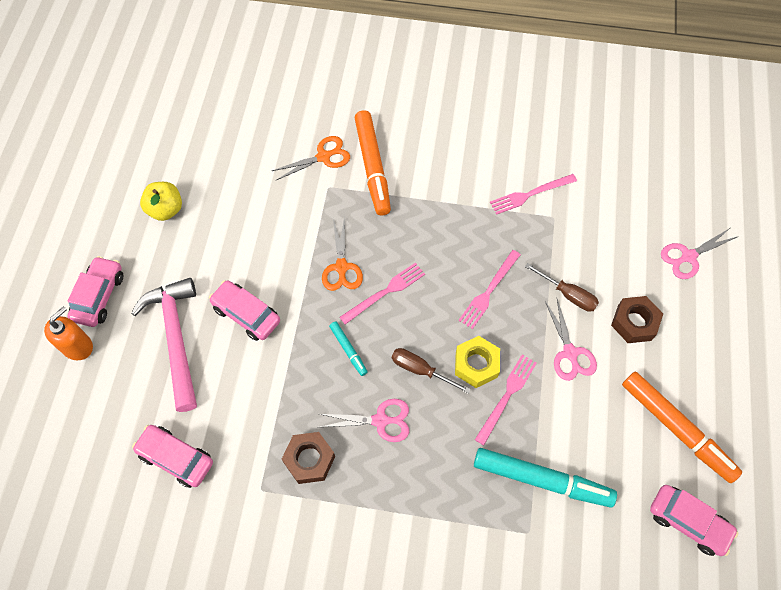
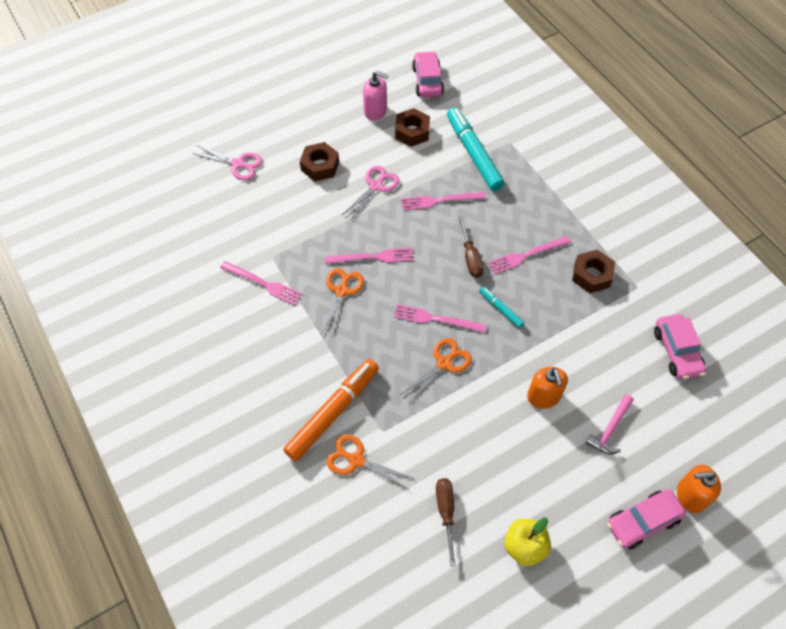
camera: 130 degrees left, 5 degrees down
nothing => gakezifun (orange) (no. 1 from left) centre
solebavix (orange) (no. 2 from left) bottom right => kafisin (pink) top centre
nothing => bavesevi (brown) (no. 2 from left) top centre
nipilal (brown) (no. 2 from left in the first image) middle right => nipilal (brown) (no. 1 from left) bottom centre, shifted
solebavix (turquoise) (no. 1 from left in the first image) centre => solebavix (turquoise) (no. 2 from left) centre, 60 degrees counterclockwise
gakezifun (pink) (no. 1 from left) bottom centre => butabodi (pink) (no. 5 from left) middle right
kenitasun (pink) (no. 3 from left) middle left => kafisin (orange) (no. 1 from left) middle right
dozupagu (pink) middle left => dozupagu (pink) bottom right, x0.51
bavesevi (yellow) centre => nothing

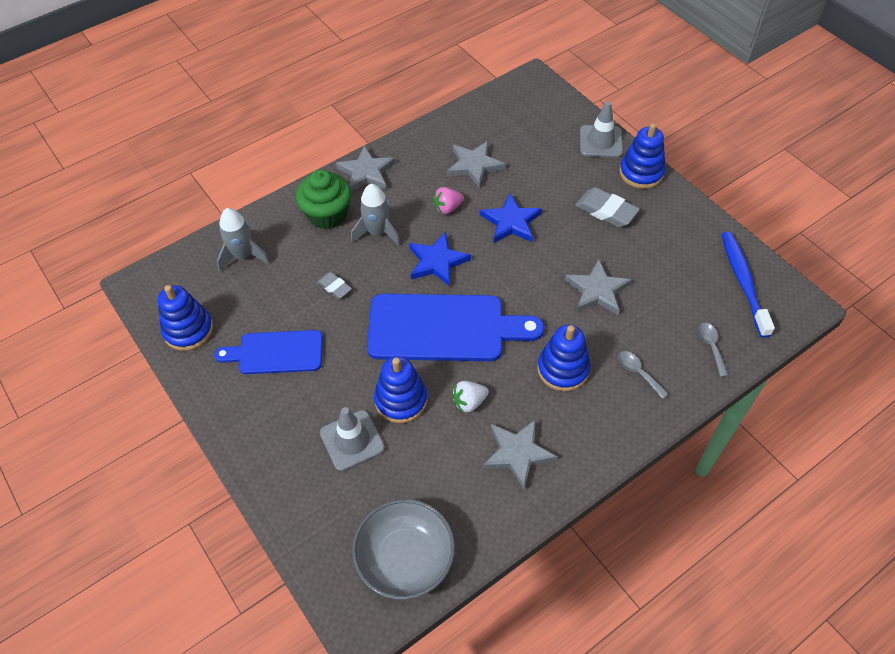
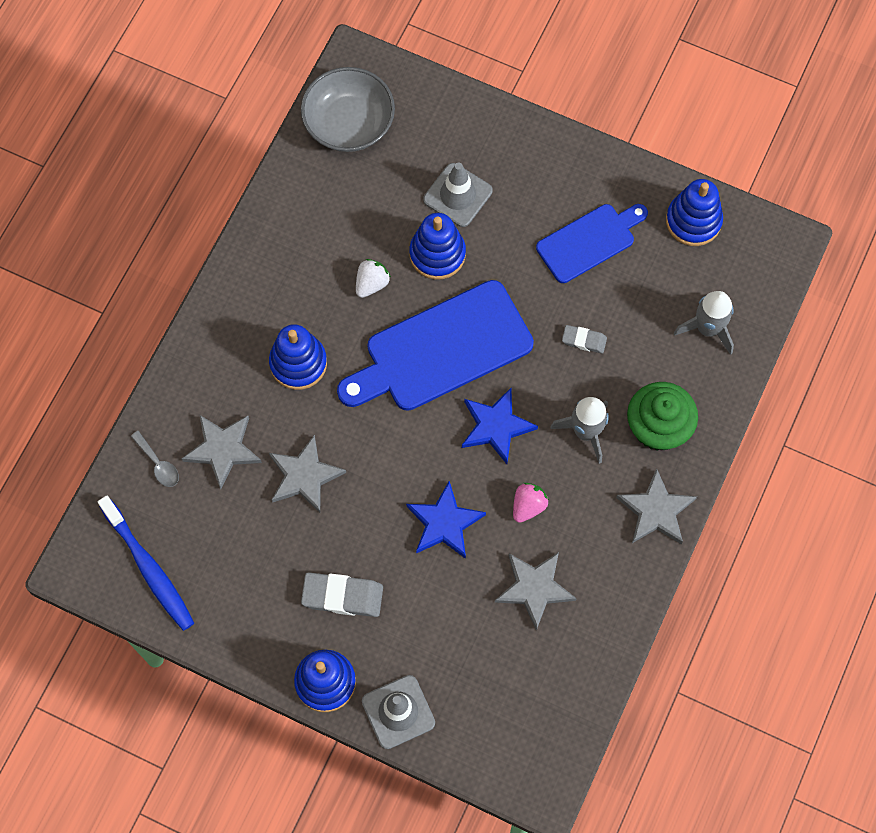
camera: 150 degrees right, 15 degrees up
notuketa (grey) (no. 3 from left in the first image) bottom centre => notuketa (grey) (no. 1 from left) middle left, shifted
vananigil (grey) (no. 1 from left) middle right => nothing

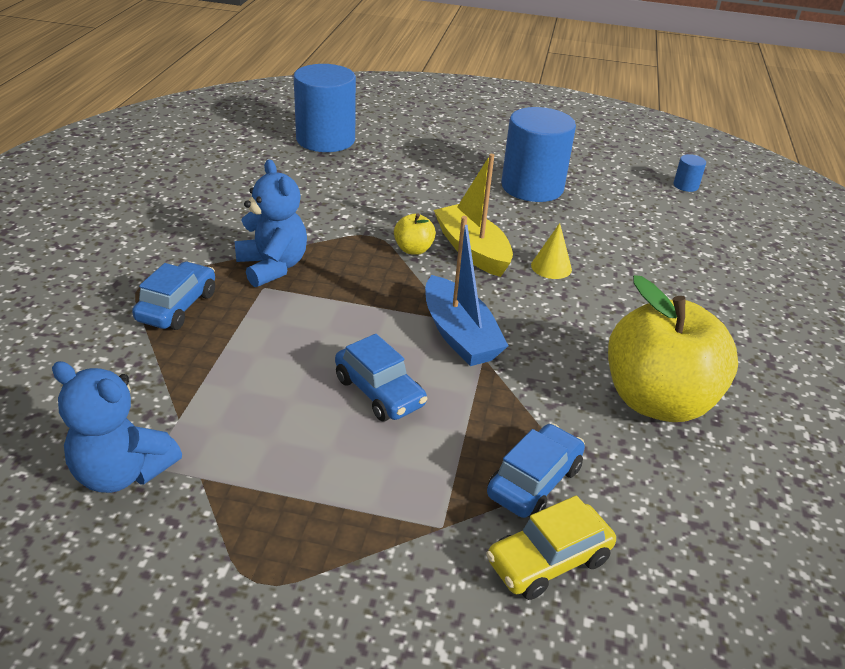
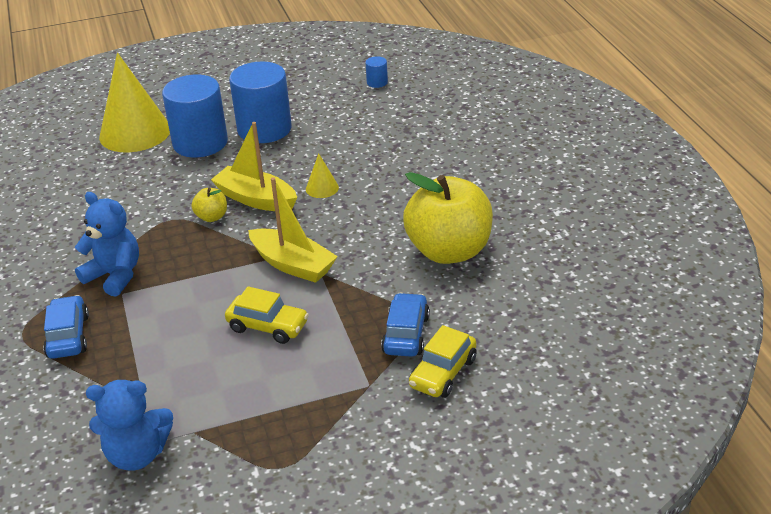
camera: 25 degrees left, 0 degrees up
nothing => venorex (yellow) (no. 1 from left) top left
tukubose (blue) (no. 1 from left) top centre => tukubose (blue) (no. 1 from left) top left, shifted
kenitasun (blue) (no. 2 from left) centre => kenitasun (yellow) (no. 1 from left) centre
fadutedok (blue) centre => fadutedok (yellow) (no. 2 from left) centre

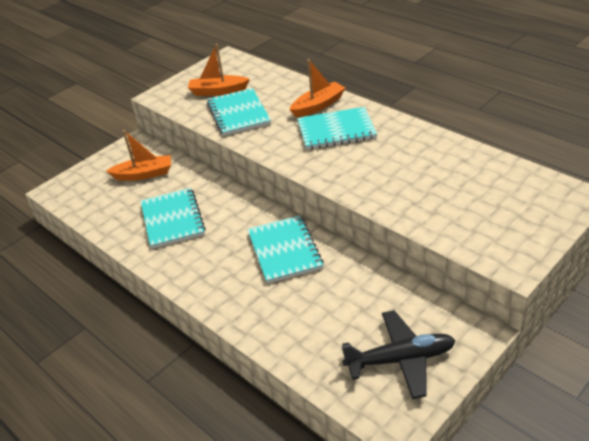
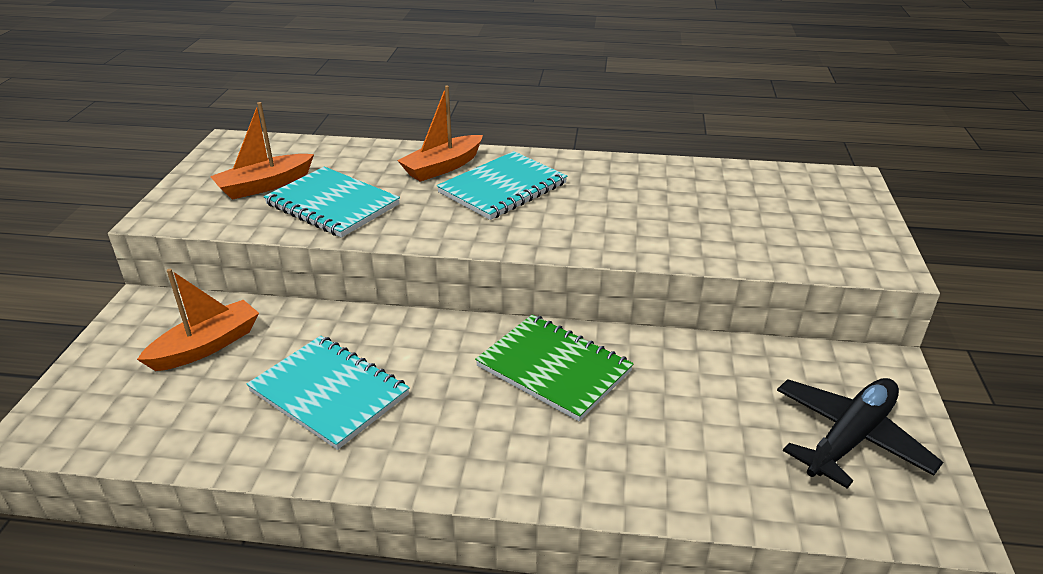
camera: 40 degrees left, 5 degrees down
fadutedok (orange) (no. 3 from left) top centre, 150 degrees counterclockwise
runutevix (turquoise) (no. 3 from left) centre => runutevix (green) centre

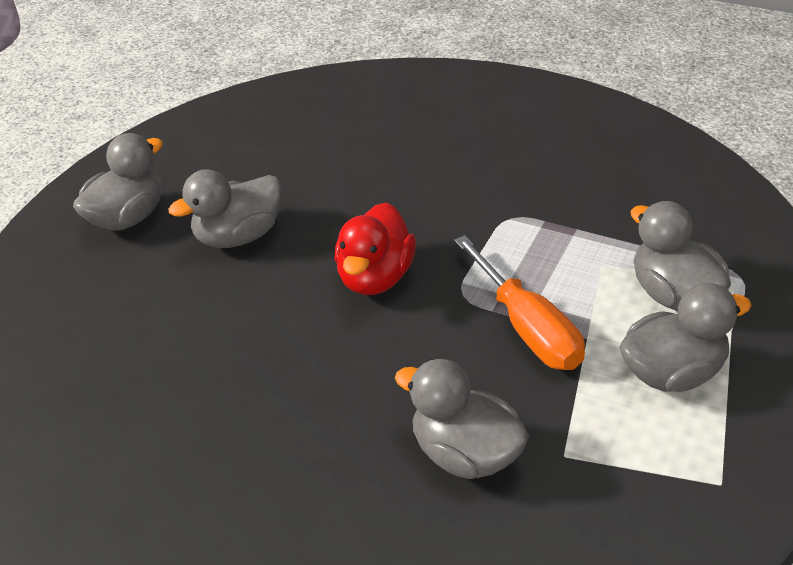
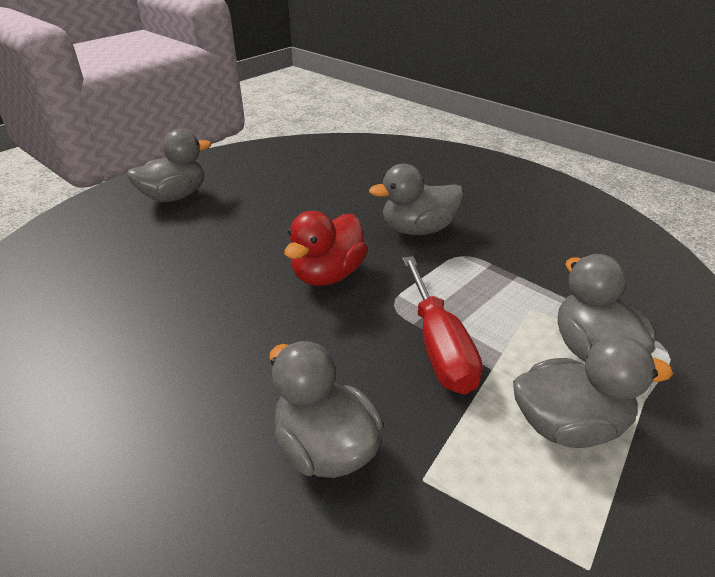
camera: 15 degrees right, 5 degrees down
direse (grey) (no. 2 from left in the first image) middle left => direse (grey) (no. 3 from left) centre, shifted
nipilal (orange) centre => nipilal (red) centre

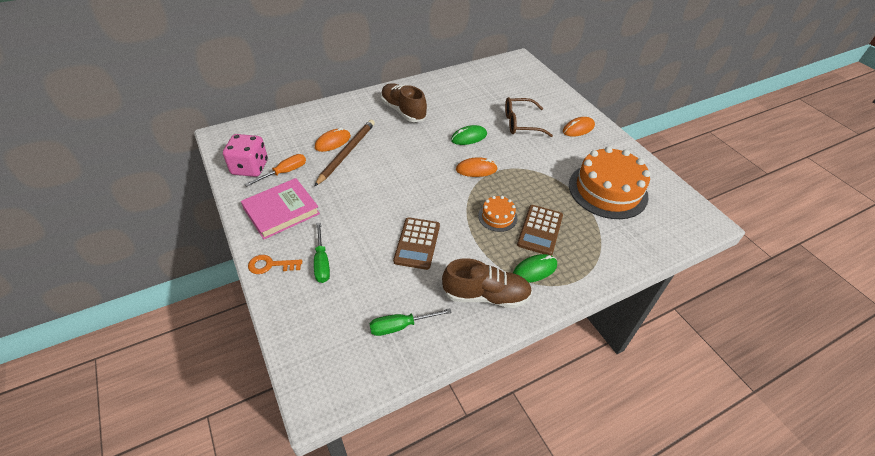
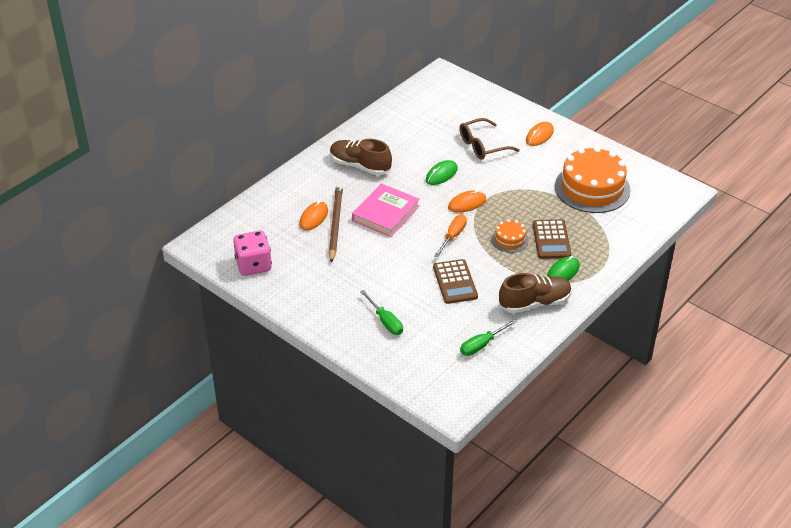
camera: 20 degrees left, 5 degrees down
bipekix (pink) middle left => bipekix (pink) centre, shifted
nipilal (orange) middle left => nipilal (orange) centre, shifted
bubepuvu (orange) middle left => nothing

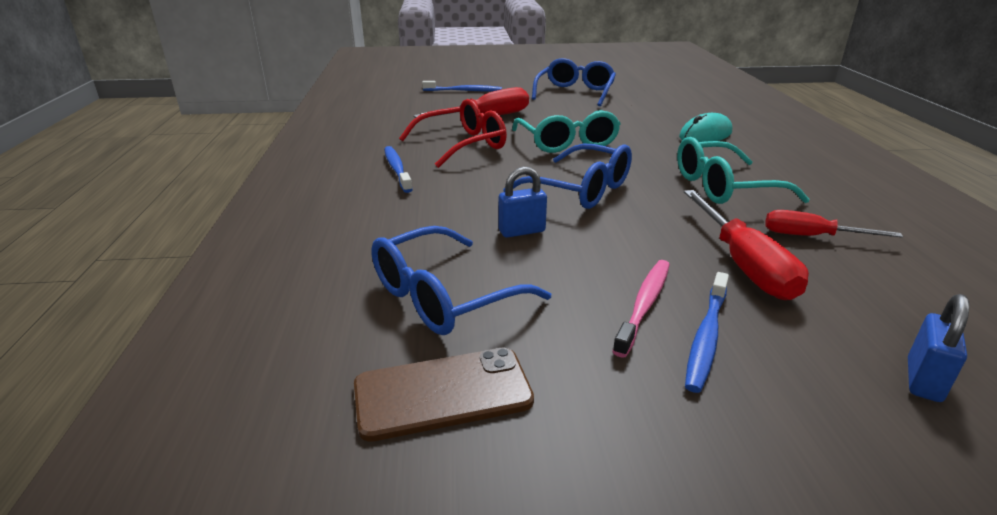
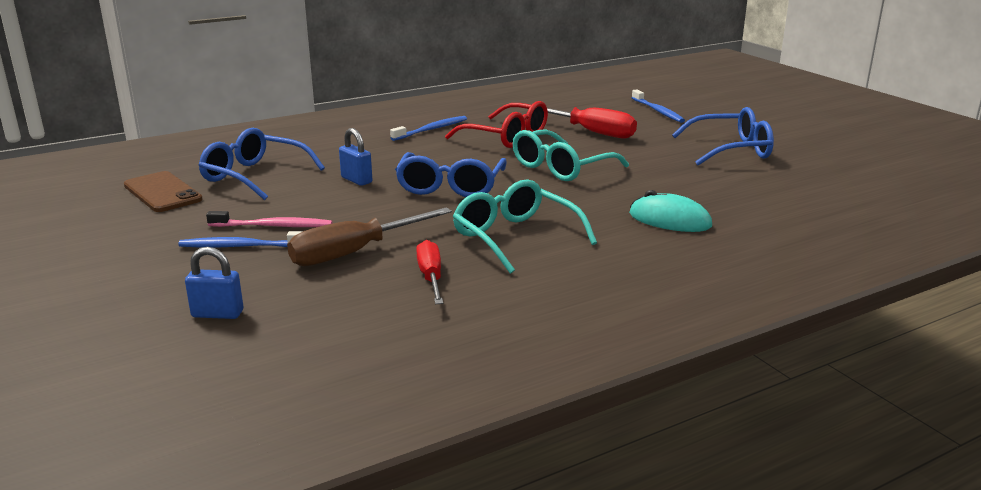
camera: 65 degrees right, 5 degrees down
nipilal (red) (no. 2 from left) middle right => nipilal (brown) centre

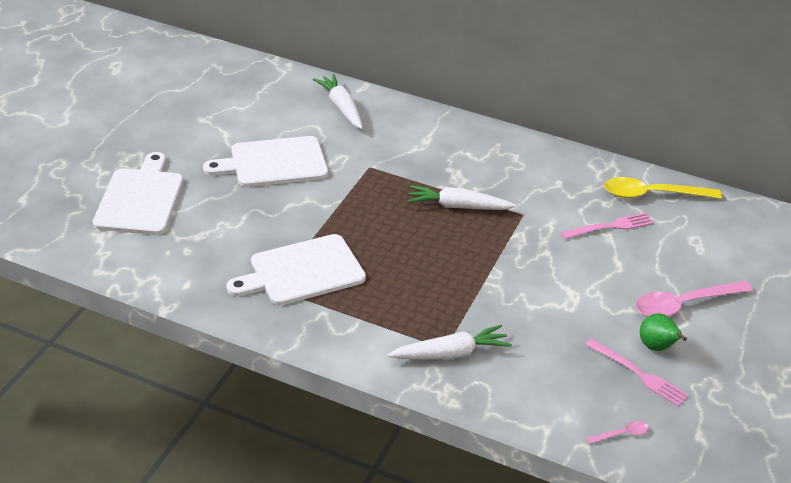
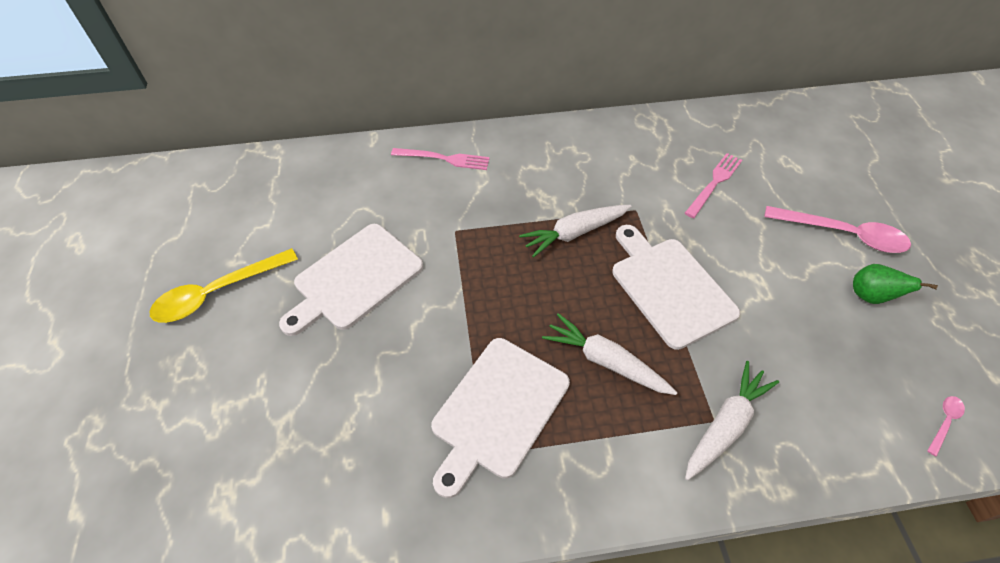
camera: 30 degrees left, 15 degrees up
vananigil (yellow) middle right => vananigil (yellow) middle left, shifted
butabodi (pink) (no. 2 from left in the first image) bottom right => butabodi (pink) (no. 1 from left) top centre, shifted
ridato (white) (no. 1 from left in the first image) top centre => ridato (white) (no. 2 from left) centre, shifted
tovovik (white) (no. 1 from left in the first image) middle left => tovovik (white) (no. 3 from left) middle right, shifted
vananigil (pink) (no. 2 from left in the first image) middle right => vananigil (pink) (no. 1 from left) middle right, 105 degrees counterclockwise

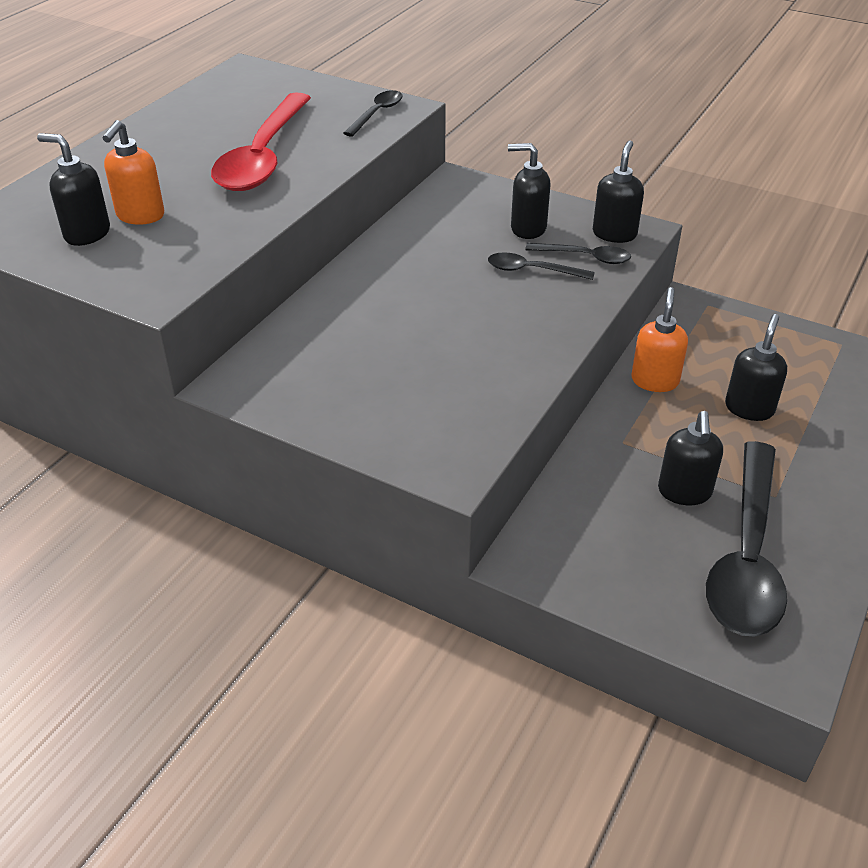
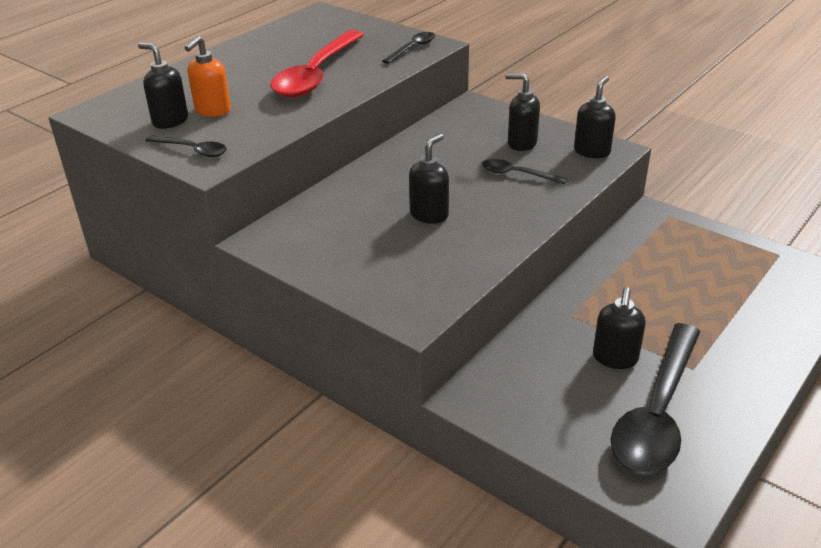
camera: 10 degrees right, 5 degrees down
vananigil (black) (no. 3 from left in the first image) top centre => vananigil (black) (no. 1 from left) top left, shifted
kafisin (black) (no. 5 from left in the first image) middle right => kafisin (black) (no. 2 from left) top centre, shifted
kafisin (orange) (no. 2 from left) middle right => nothing

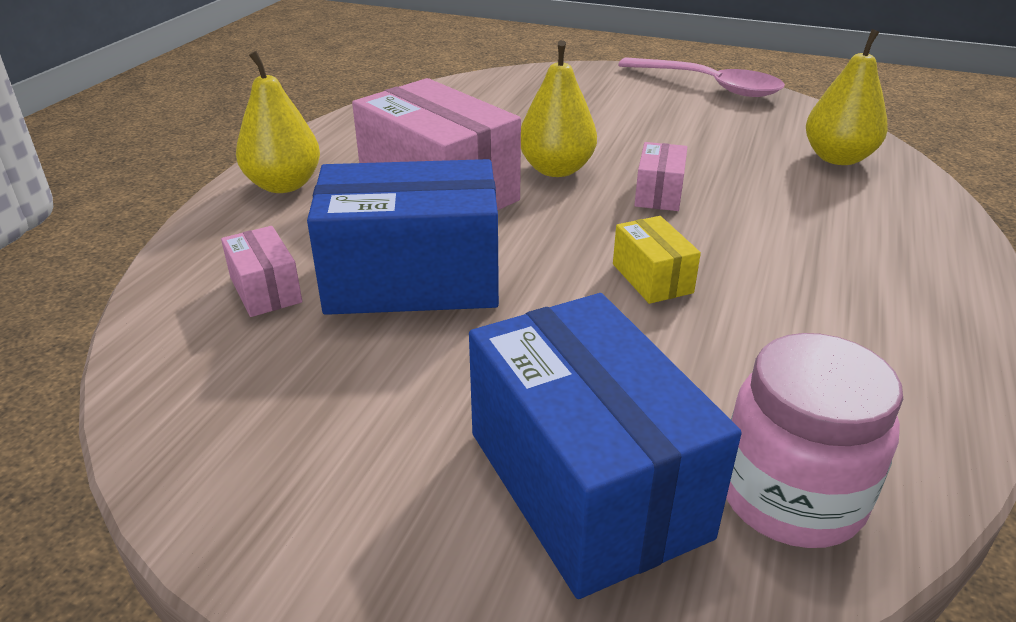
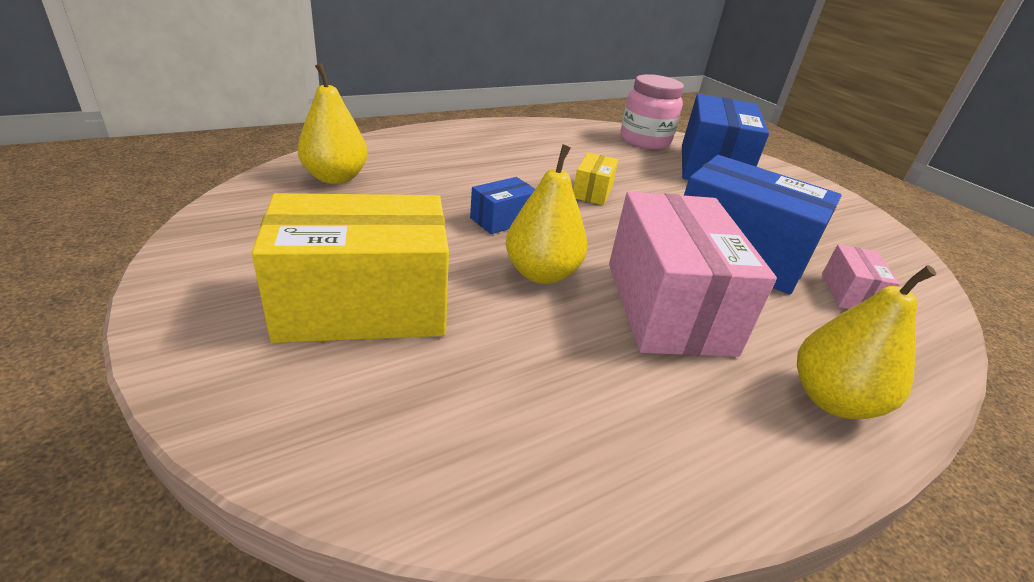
camera: 145 degrees left, 0 degrees up
nothing => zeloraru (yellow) (no. 1 from left) centre
zeloraru (pink) (no. 3 from left) top centre => zeloraru (blue) (no. 1 from left) centre
vananigil (pink) top right => nothing

